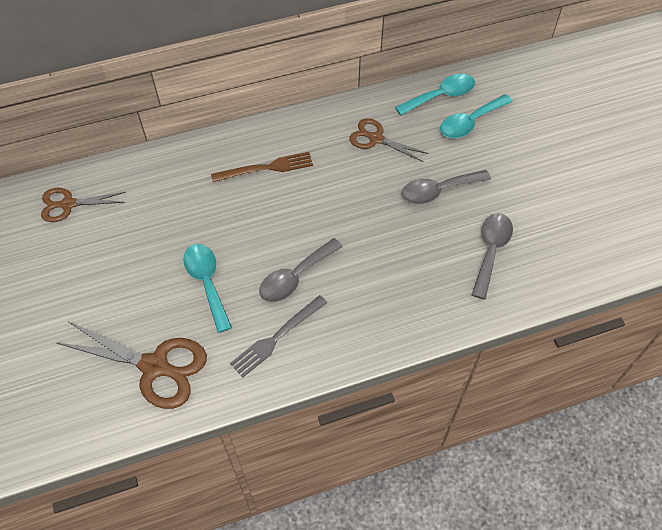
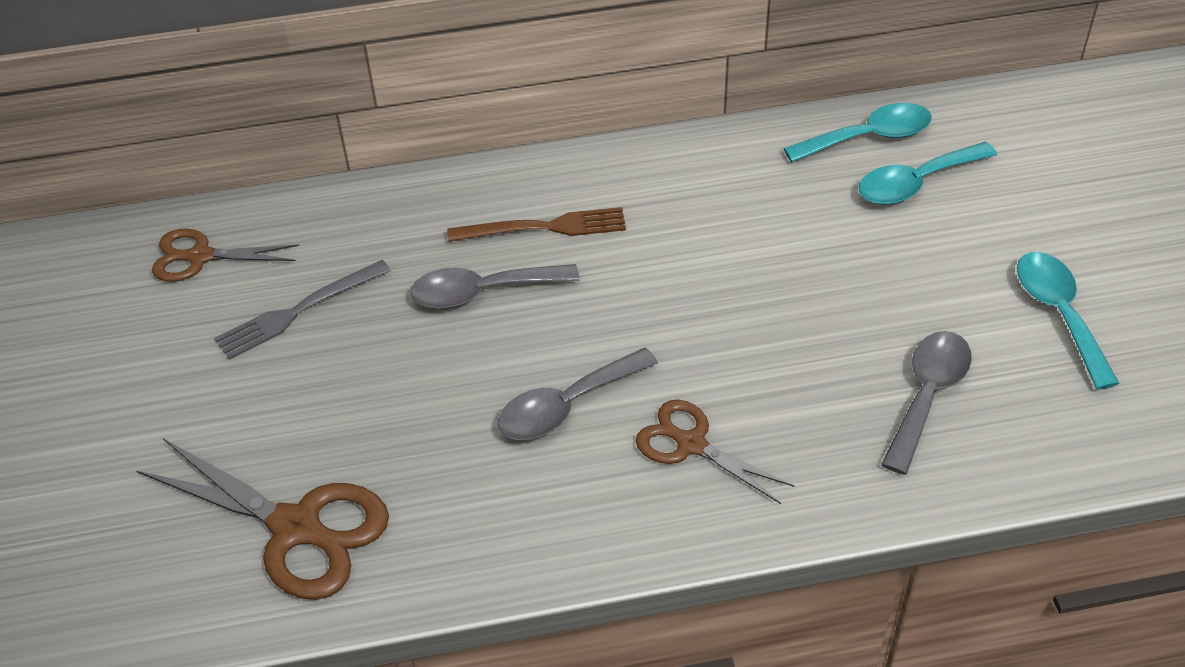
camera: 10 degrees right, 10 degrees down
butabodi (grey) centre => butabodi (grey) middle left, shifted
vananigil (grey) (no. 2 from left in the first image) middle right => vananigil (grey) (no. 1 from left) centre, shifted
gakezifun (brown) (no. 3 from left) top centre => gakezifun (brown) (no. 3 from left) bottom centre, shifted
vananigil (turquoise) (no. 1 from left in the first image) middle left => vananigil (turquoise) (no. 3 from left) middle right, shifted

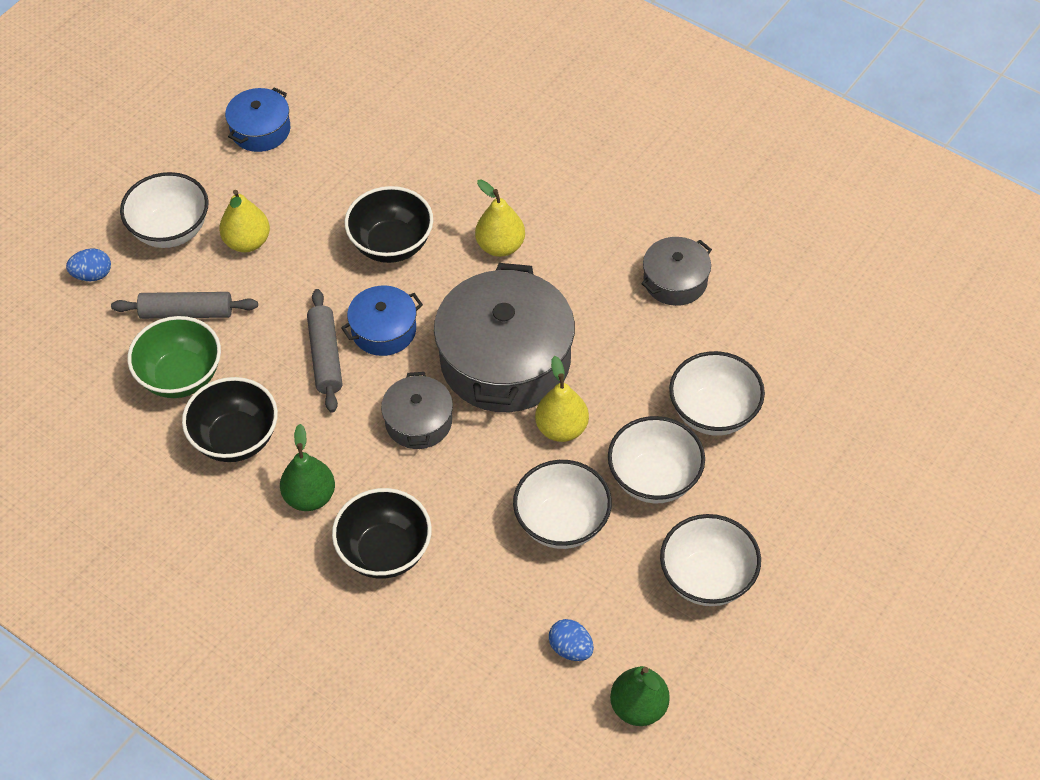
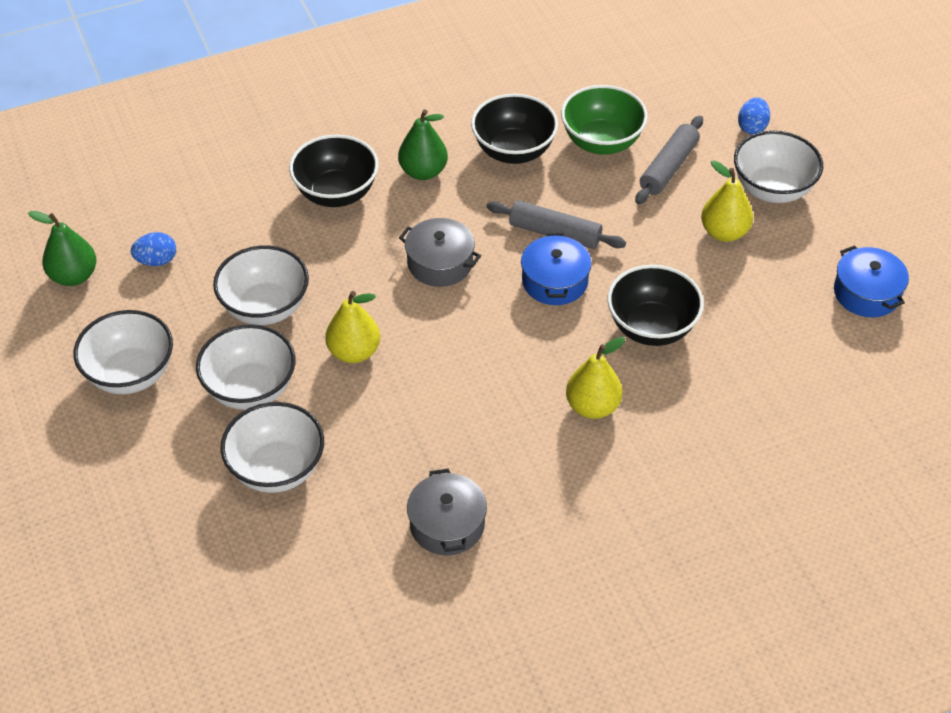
camera: 120 degrees right, 5 degrees down
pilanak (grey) (no. 2 from left) centre => nothing

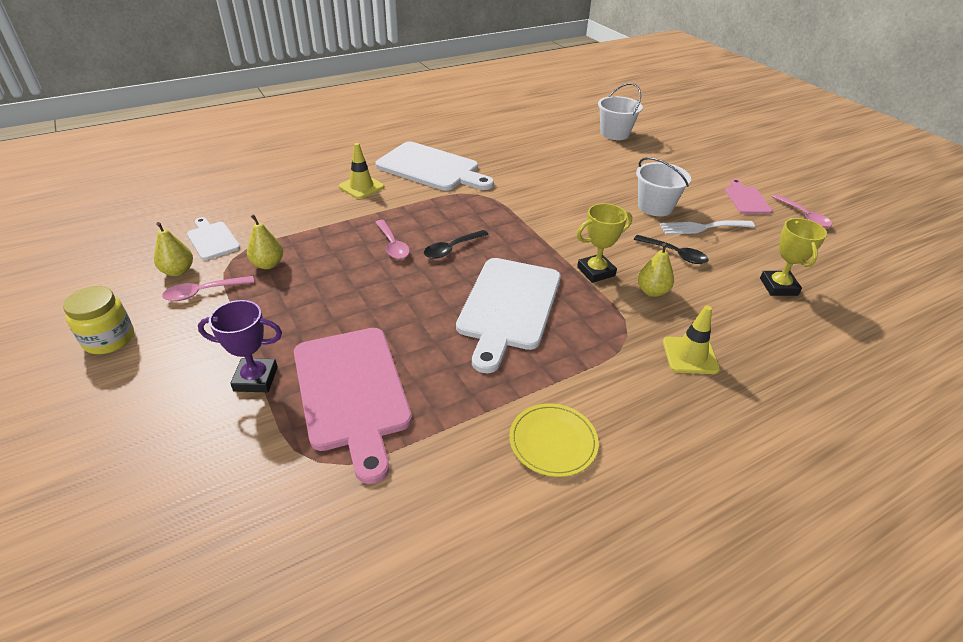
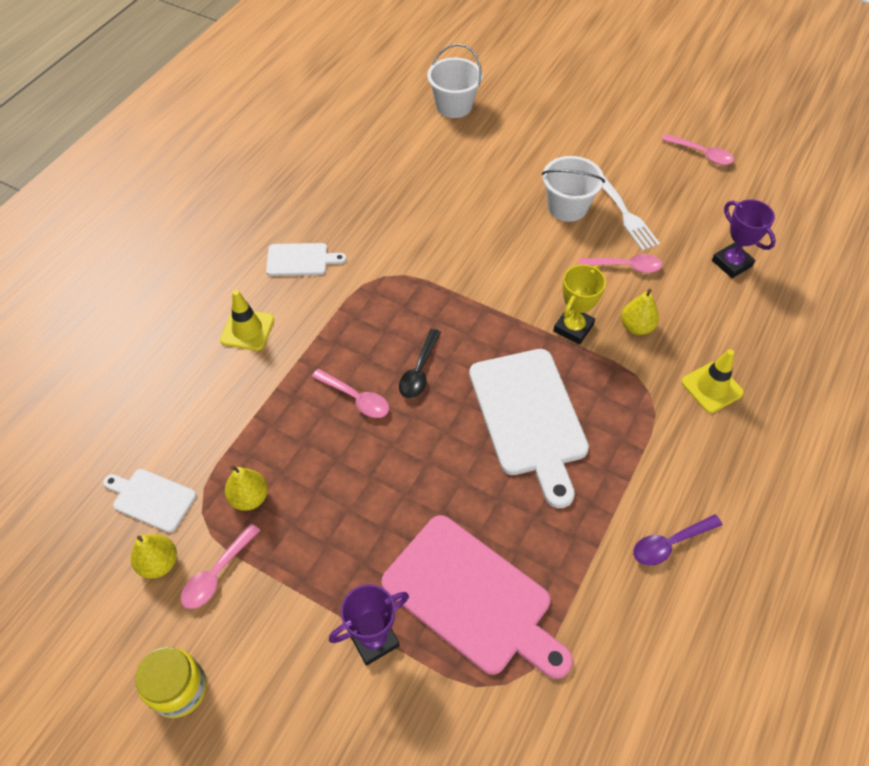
camera: 30 degrees left, 15 degrees up
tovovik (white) (no. 2 from left) top centre => tovovik (white) (no. 2 from left) centre, x0.51
vananigil (black) (no. 2 from left) middle right => vananigil (pink) (no. 3 from left) middle right
butabodi (white) middle right => butabodi (white) top right, 75 degrees counterclockwise
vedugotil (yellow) bottom centre => vananigil (purple) bottom right
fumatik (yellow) (no. 2 from left) middle right => fumatik (purple) (no. 2 from left) top right
tovovik (pink) (no. 2 from left) top right => nothing

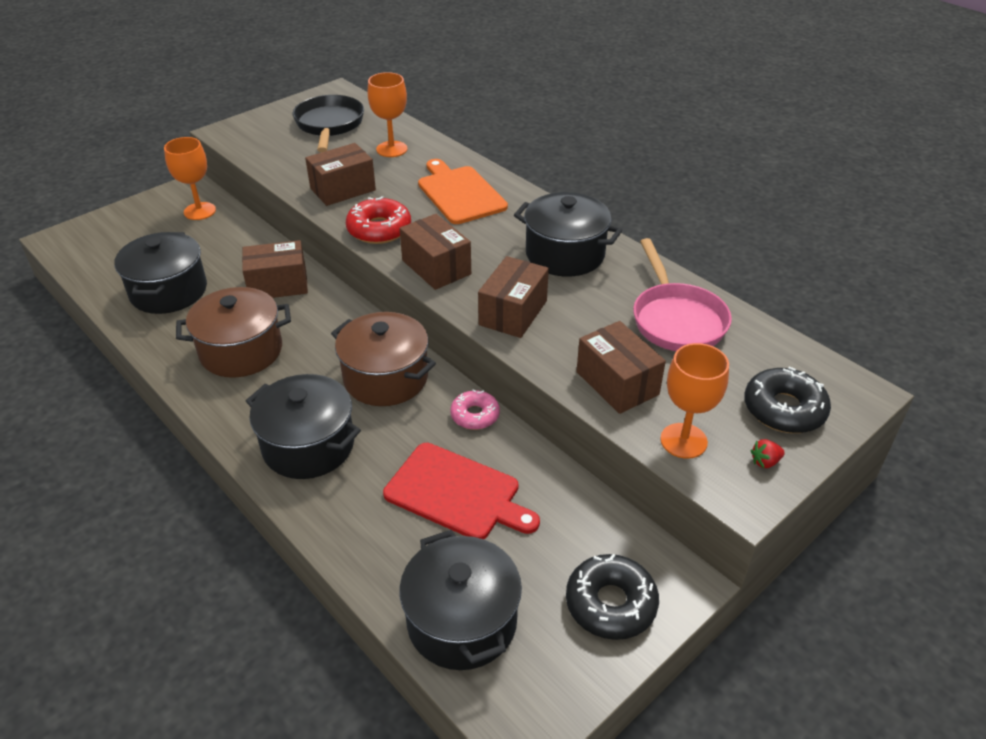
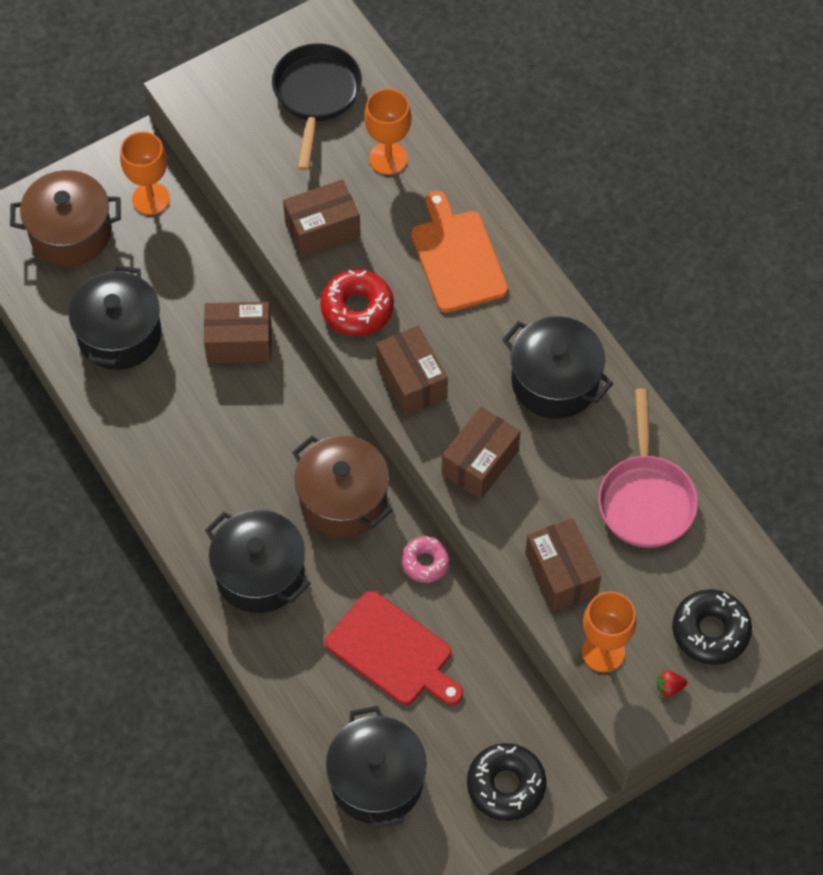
camera: 10 degrees right, 20 degrees up
pilanak (brown) (no. 1 from left) middle left => pilanak (brown) (no. 1 from left) top left, shifted

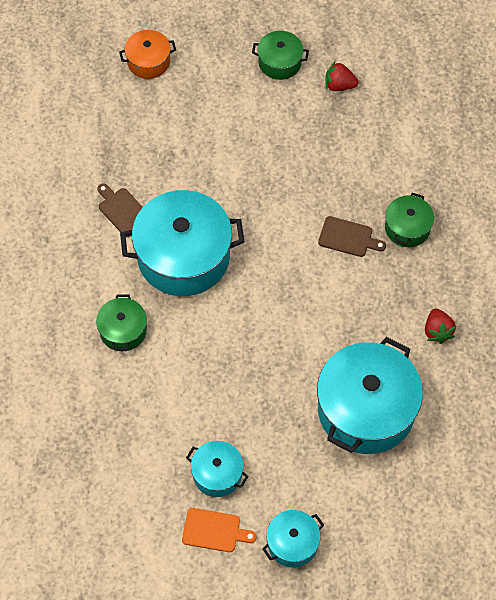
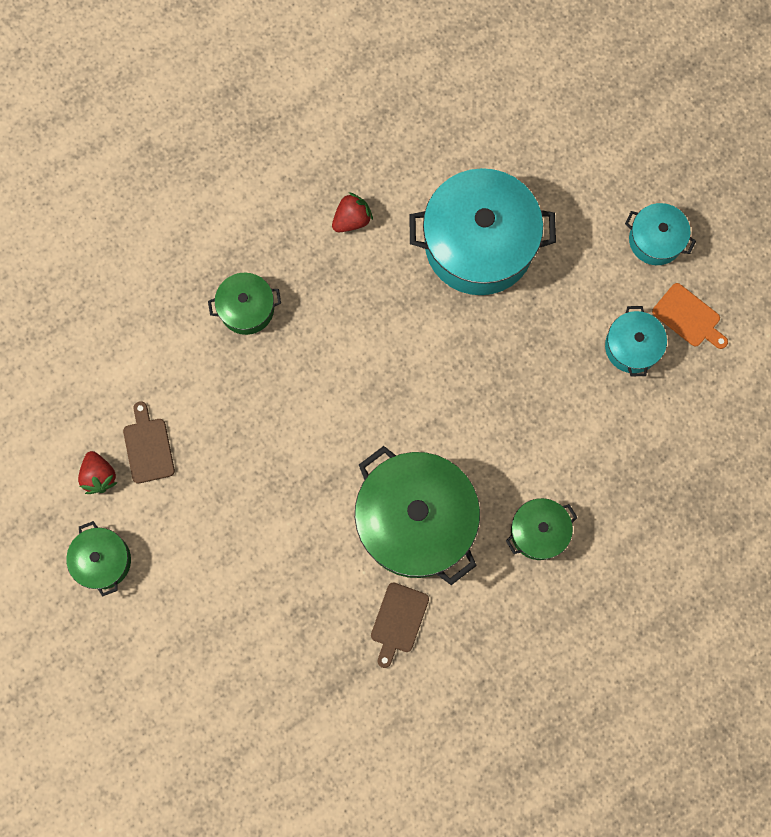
camera: 120 degrees left, 15 degrees up
tovovik (brown) (no. 2 from left in the first image) middle right => tovovik (brown) (no. 1 from left) middle left, shifted
pilanak (turquoise) (no. 1 from left) centre => pilanak (green) (no. 3 from left) centre
tovovik (orange) bottom centre => tovovik (orange) middle right, 150 degrees clockwise
pilanak (orange) top left => nothing

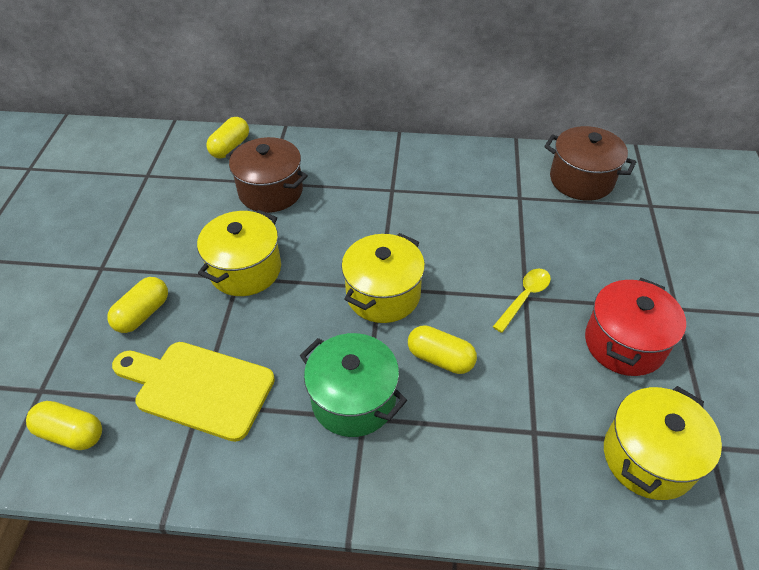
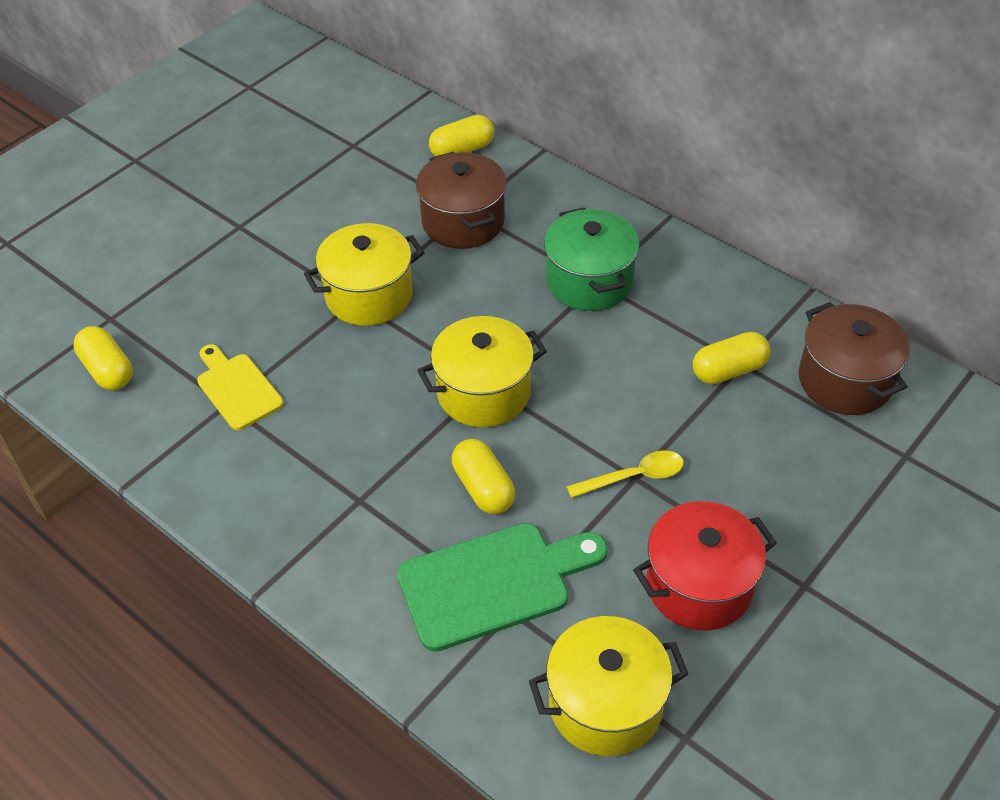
camera: 35 degrees right, 0 degrees up
tovovik (yellow) bottom left => tovovik (yellow) middle left, x0.63
nothing => tovovik (green) bottom centre
pilanak (green) bottom centre => pilanak (green) top centre, shifted
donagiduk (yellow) (no. 2 from left in the first image) middle left => donagiduk (yellow) (no. 4 from left) middle right, shifted

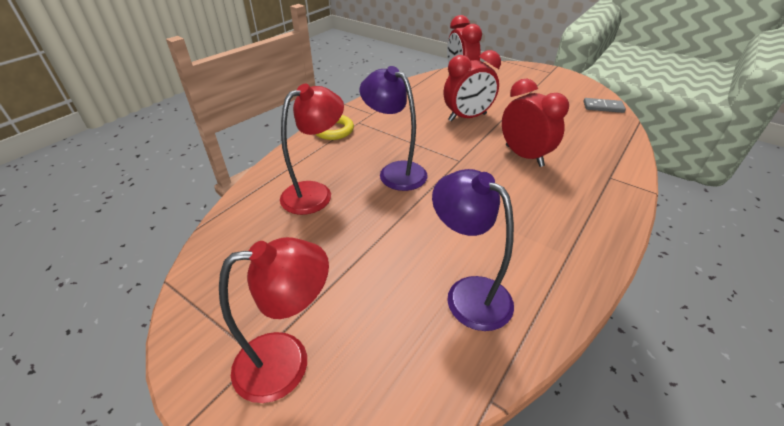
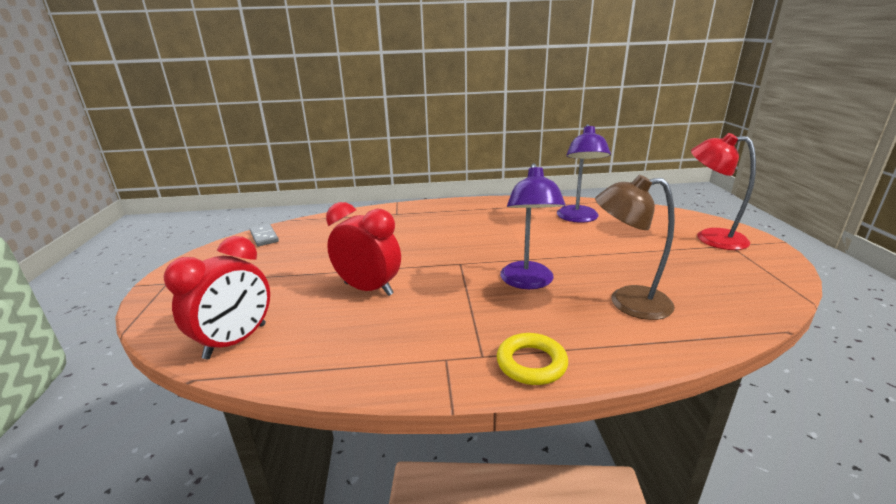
camera: 130 degrees left, 15 degrees down
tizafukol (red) (no. 2 from left) centre => tizafukol (brown) middle right
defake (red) (no. 3 from left) top right => nothing

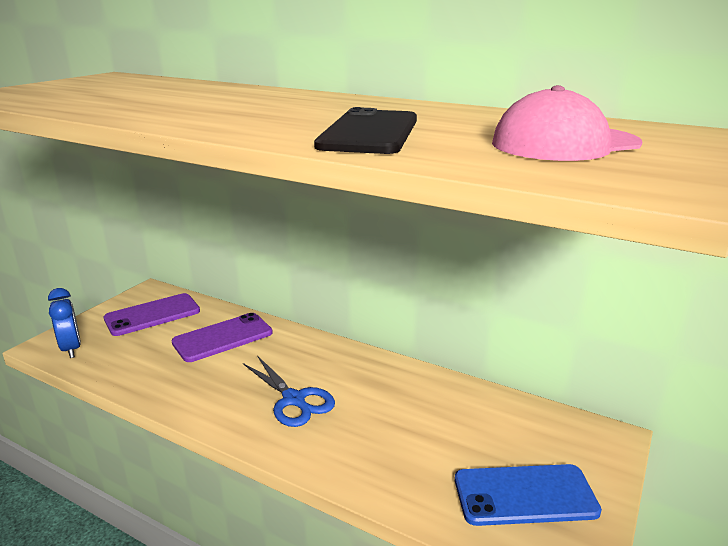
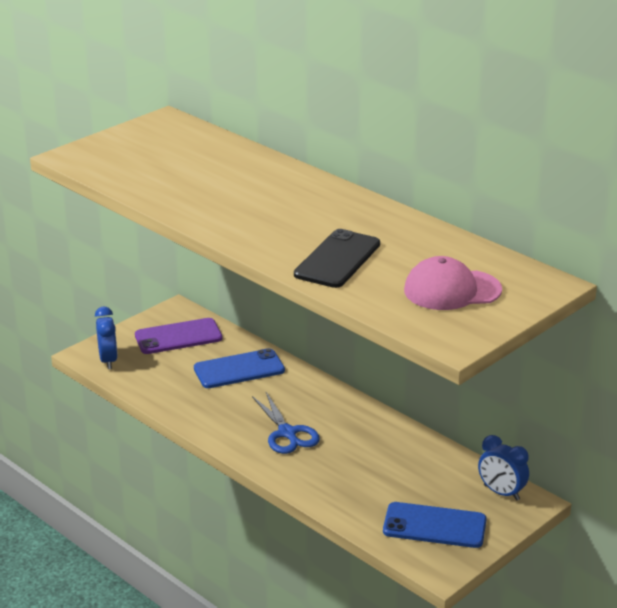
camera: 15 degrees right, 5 degrees up
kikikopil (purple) (no. 2 from left) middle left => kikikopil (blue) (no. 1 from left) centre
nothing => defake (blue) (no. 2 from left) bottom right

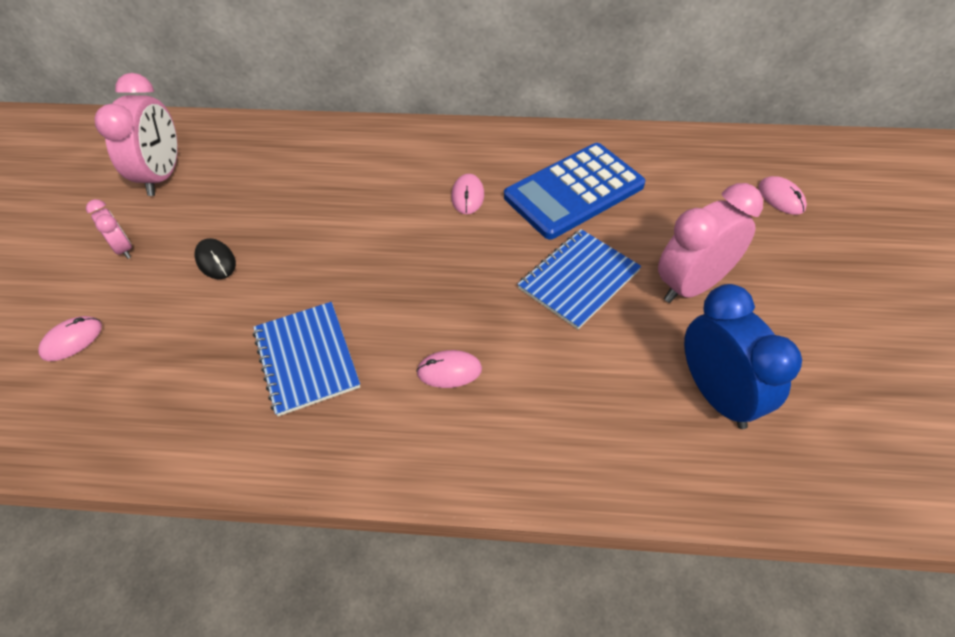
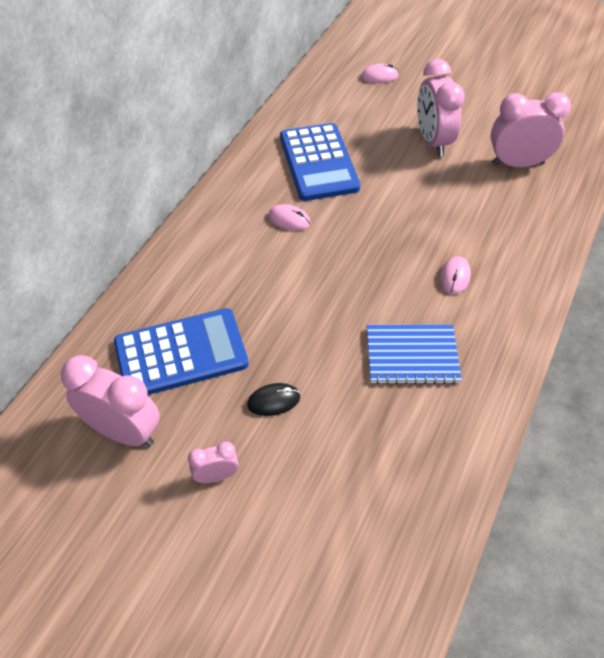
camera: 70 degrees left, 0 degrees up
nothing => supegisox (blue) (no. 1 from left) middle left
defake (blue) middle right => defake (pink) (no. 4 from left) top right
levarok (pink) (no. 1 from left) middle left => nothing
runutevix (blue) (no. 2 from left) centre => nothing

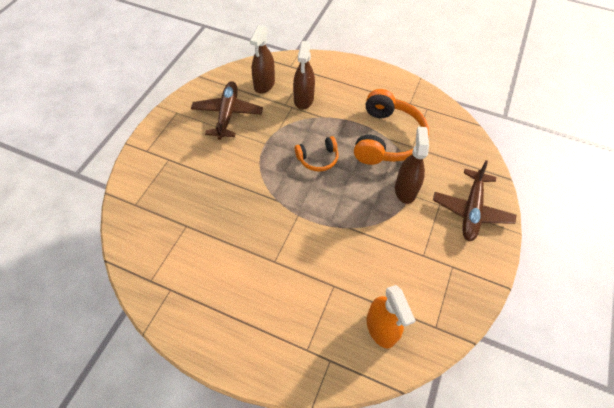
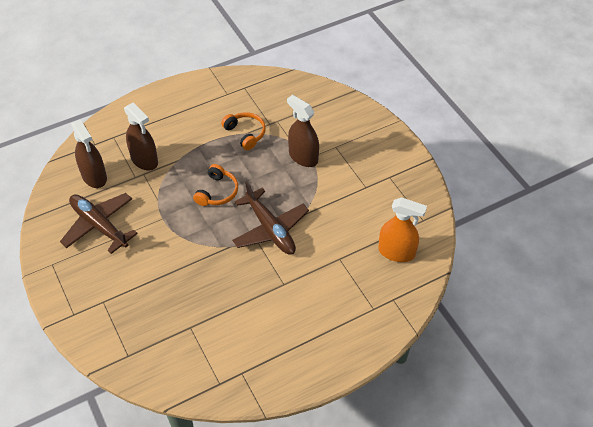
camera: 50 degrees left, 5 degrees down
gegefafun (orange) (no. 2 from left) top centre, x0.52
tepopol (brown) (no. 2 from left) middle right => tepopol (brown) (no. 2 from left) centre, shifted

